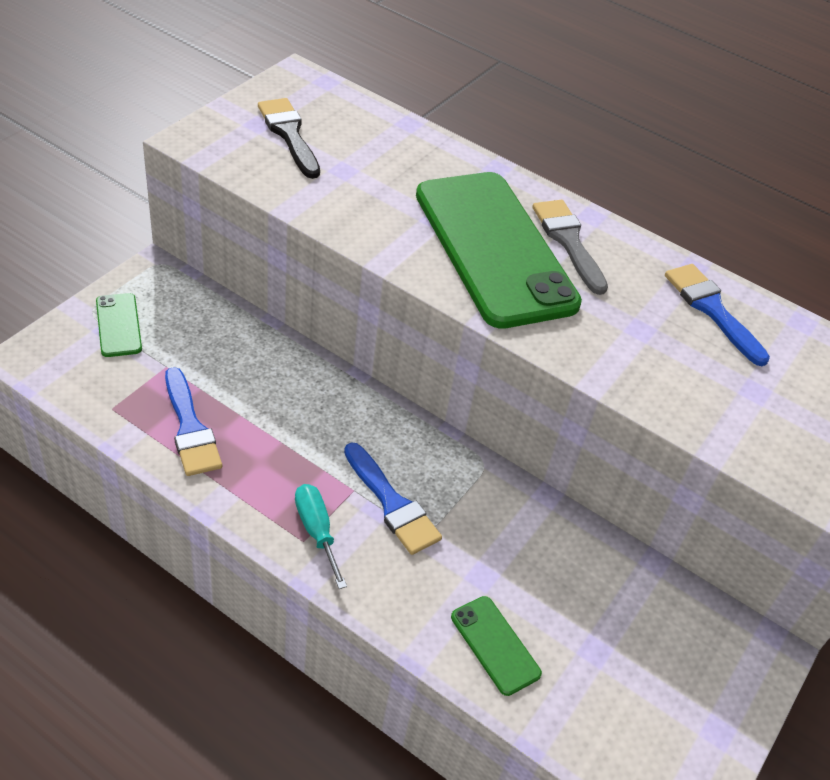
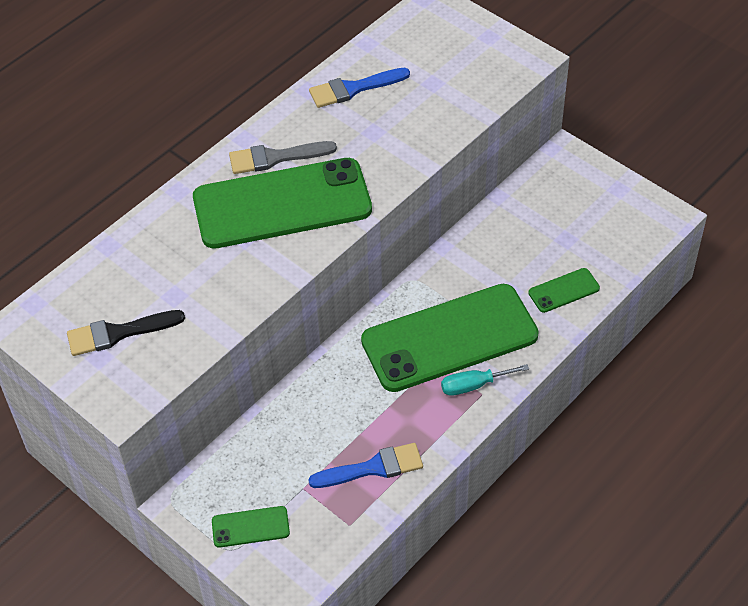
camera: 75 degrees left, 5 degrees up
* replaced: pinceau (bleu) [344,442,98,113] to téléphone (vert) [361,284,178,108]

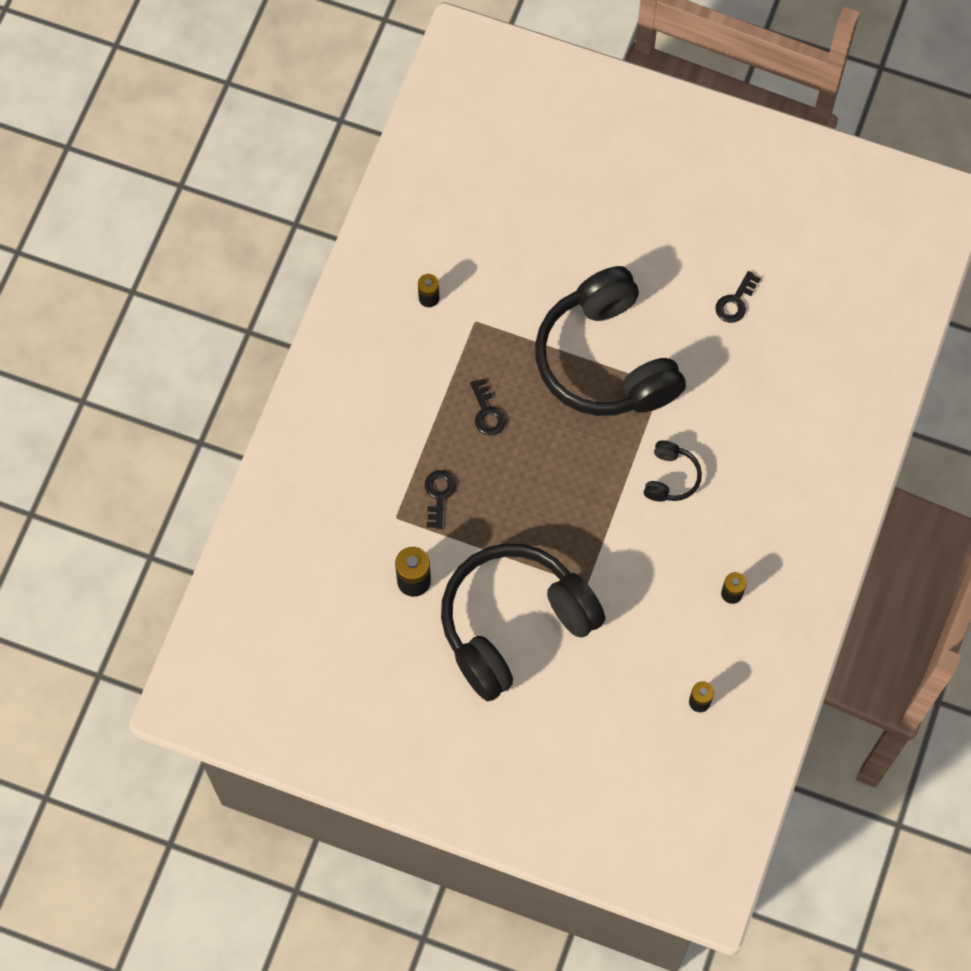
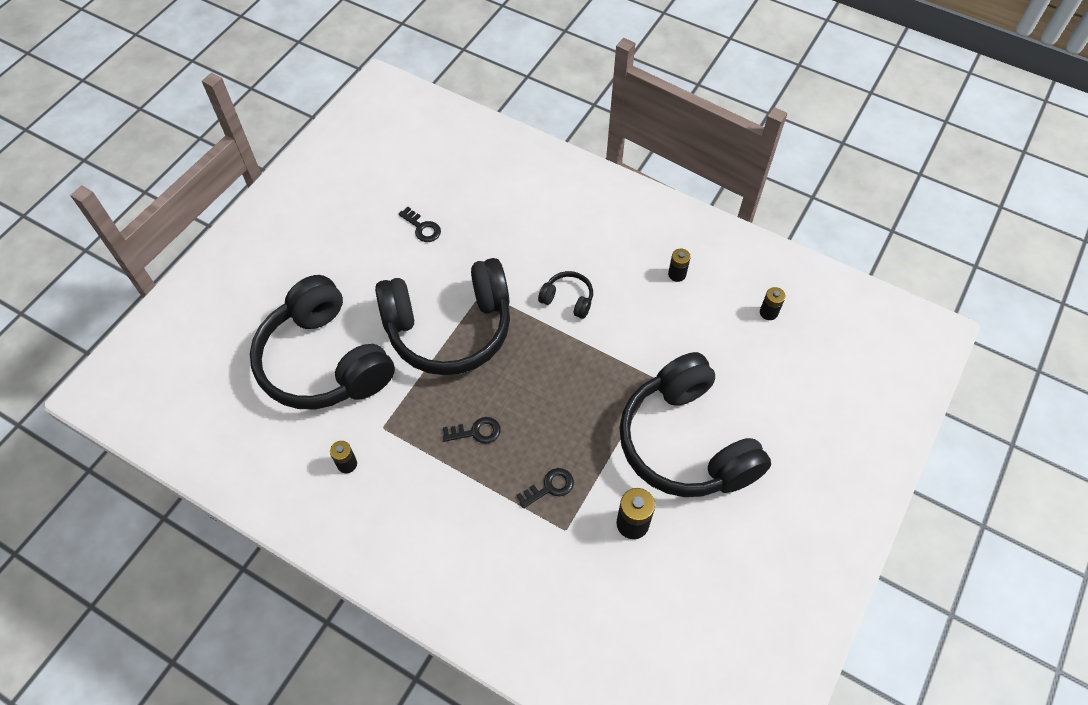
camera: 80 degrees left, 10 degrees down
* added: casque audio (noir) [250,275,145,134]
* turned: clé (noir) [425,470,31,59] = [516,468,58,40] 135 degrees clockwise

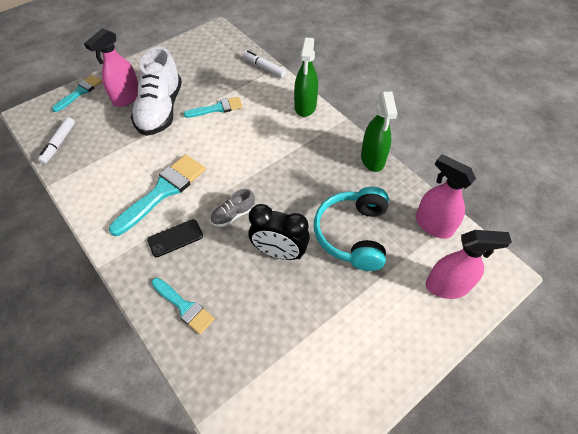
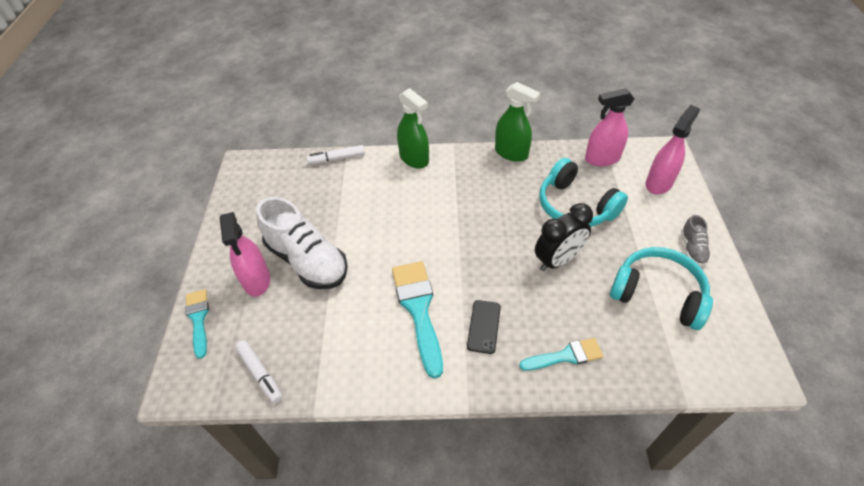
camera: 50 degrees left, 5 degrees down
* added: casque audio (turquoise) [610,247,103,83]
* moved: chaussure (gris) [210,189,45,38] to [681,215,30,51]
* removed: pinceau (turquoise) [183,97,60,21]

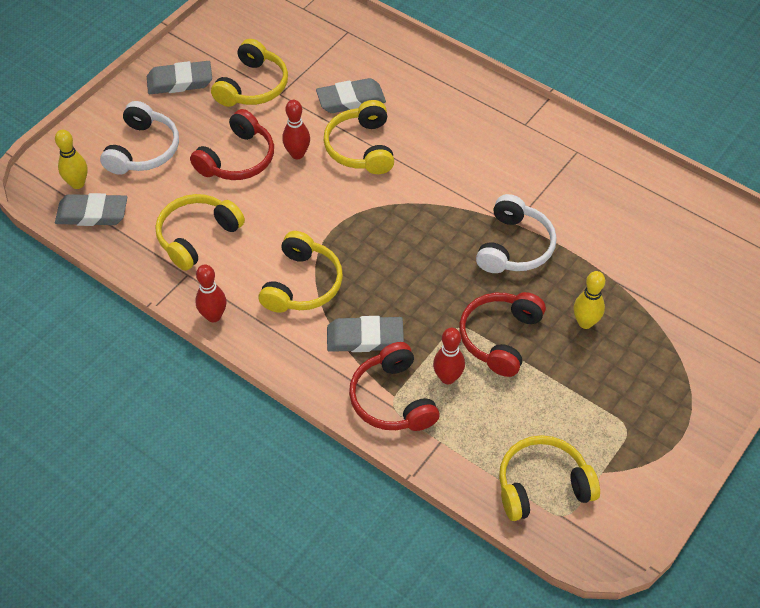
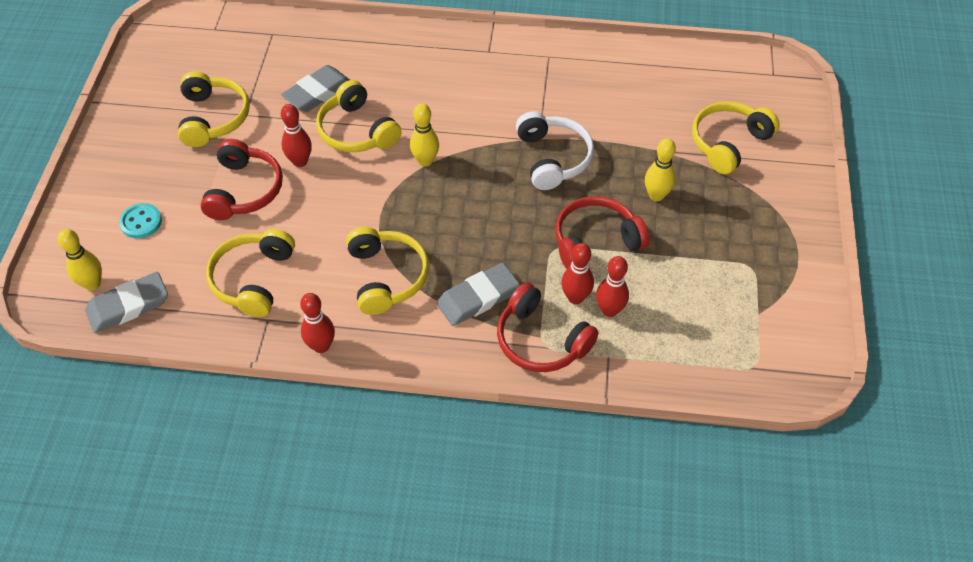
camera: 30 degrees left, 0 degrees up
* replaced: casque audio (blanc) [100,101,79,74] to bouton (turquoise) [119,203,43,36]
* added: quille (jaune) [410,103,29,64]
* turned: casque audio (rouge) [459,292,87,85] = [555,196,94,73] 75 degrees clockwise
* added: quille (rouge) [596,256,33,61]
* moved: casque audio (jaune) [499,435,101,86] to [692,101,88,73]
* removed: gomme (gris) [147,61,65,33]

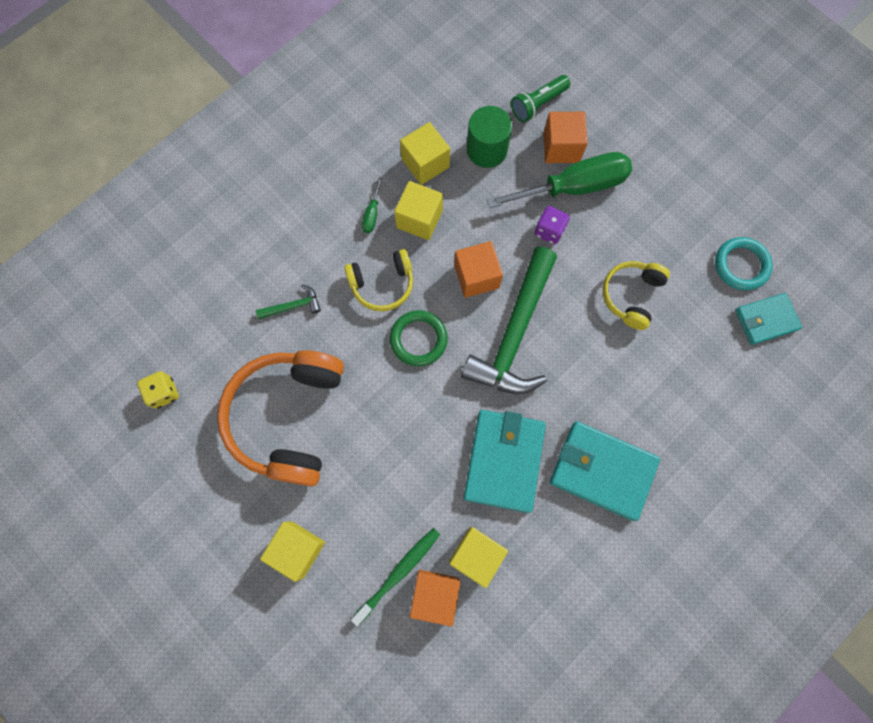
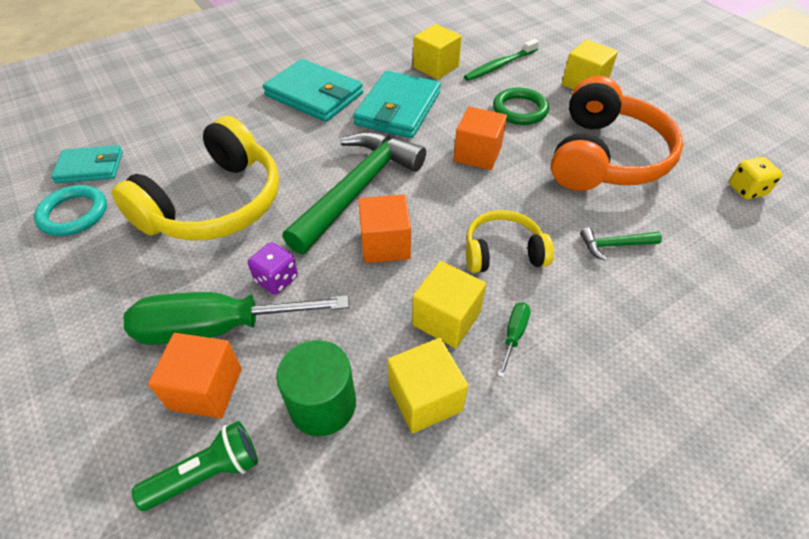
camera: 170 degrees left, 25 degrees down
* resized: casque audio (jaune) [603,261,67,69] = [112,116,167,125] x1.86
* moved: cube (orange) [410,570,50,56] to [454,106,53,64]
* moved: anneau (vert) [390,310,58,56] to [493,88,56,37]

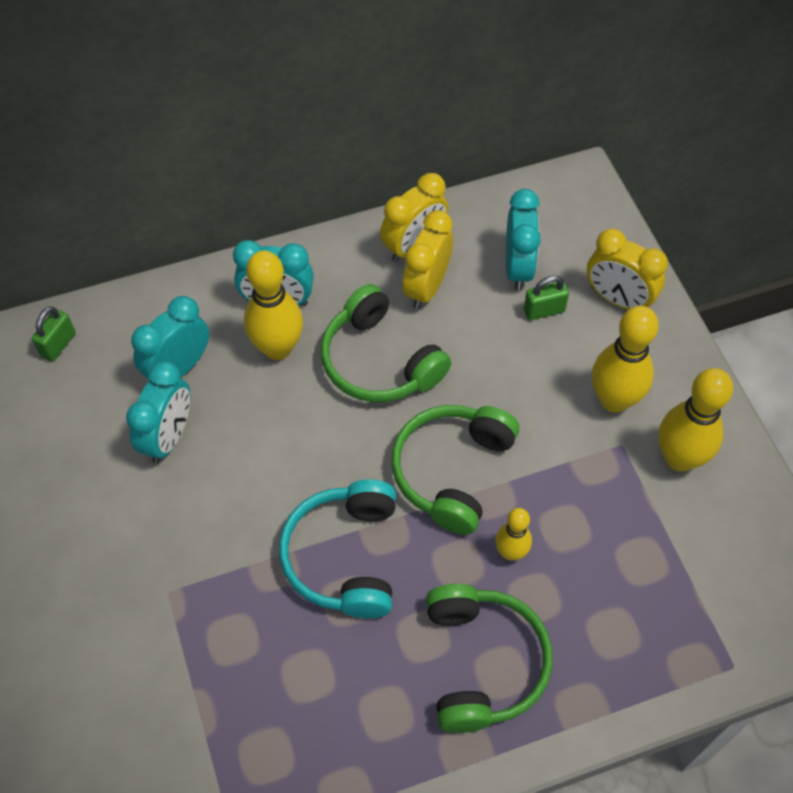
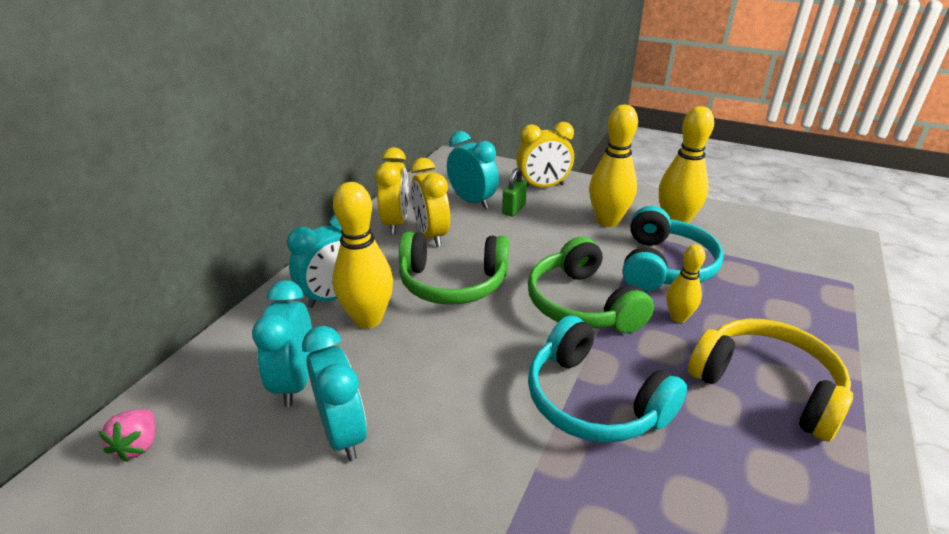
camera: 45 degrees left, 25 degrees down
* replaced: cadenas (vert) [32,306,44,56] to fraise (rose) [98,409,57,53]
* added: casque audio (turquoise) [622,206,102,86]
* recoloured: casque audio (vert) [426,584,126,149] to casque audio (jaune) [688,319,165,123]

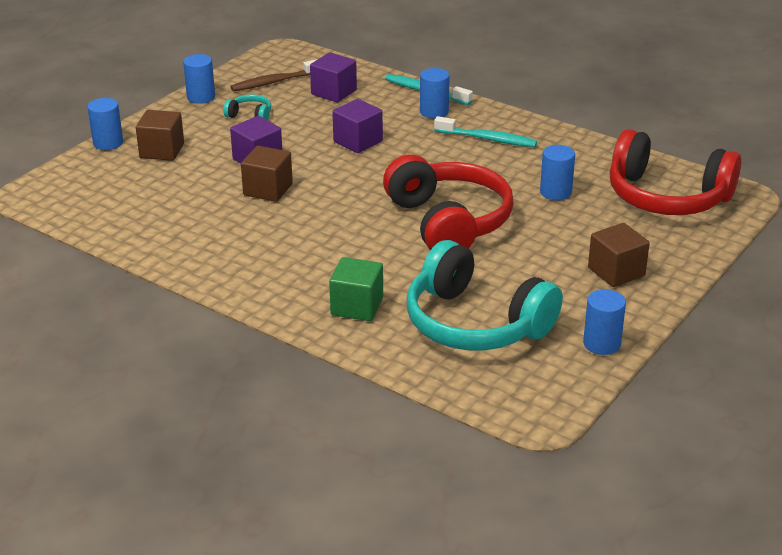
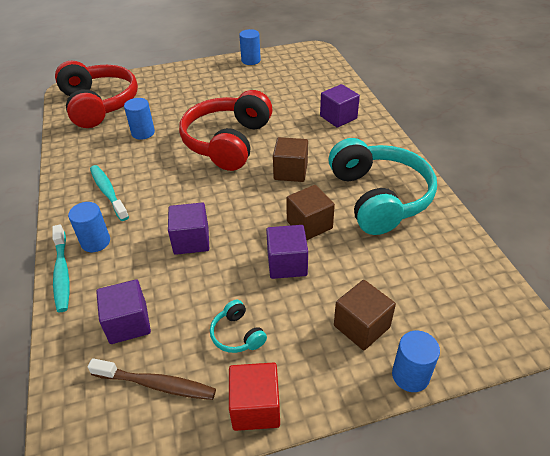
camera: 140 degrees left, 10 degrees up
* replaced: cylindre (bleu) [183,54,32,50] to cube (rouge) [229,362,51,69]
* moved: cube (marron) [588,223,62,64] to [273,137,35,45]
* recoloured: cube (vert) [329,257,54,64] to cube (violet) [320,84,40,44]
* moved: casque audio (turquoise) [407,240,156,110] to [328,138,109,97]

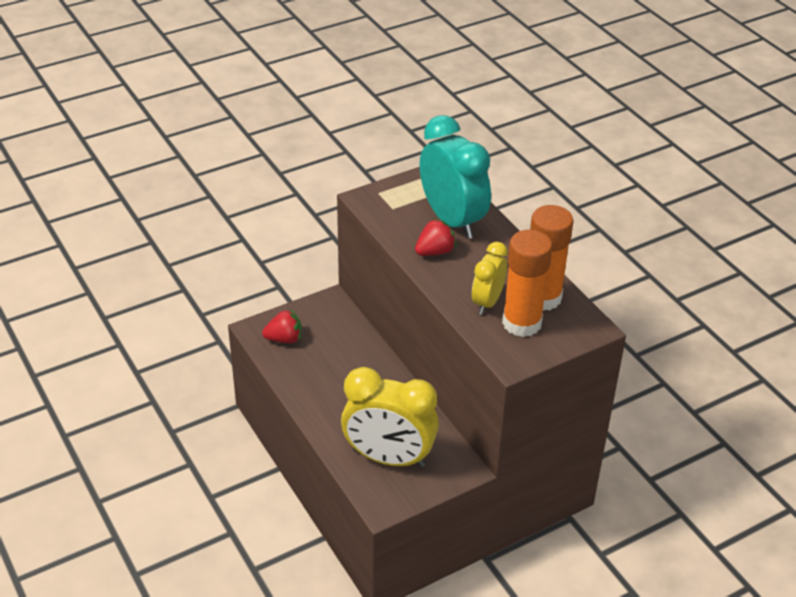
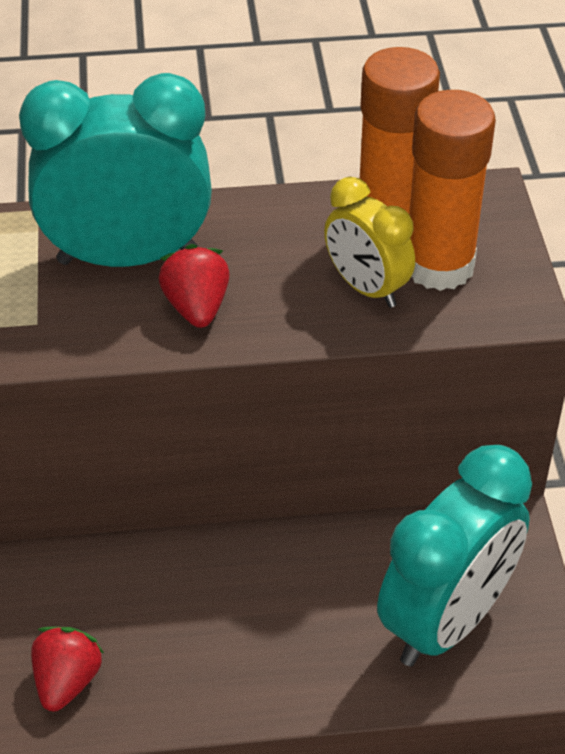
camera: 65 degrees left, 5 degrees up
* recoloured: réveil (jaune) [341,367,98,101] to réveil (turquoise) [377,445,155,221]

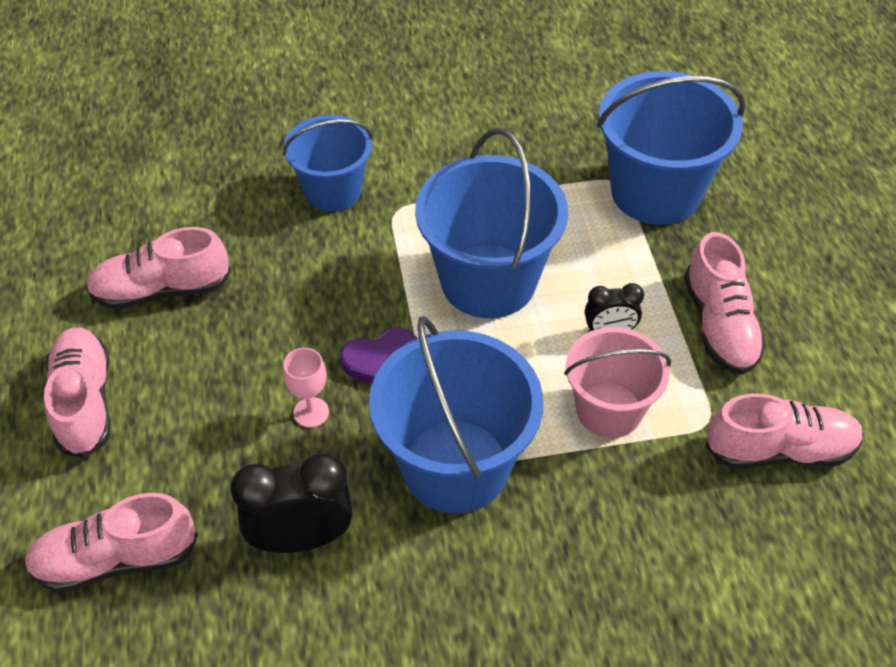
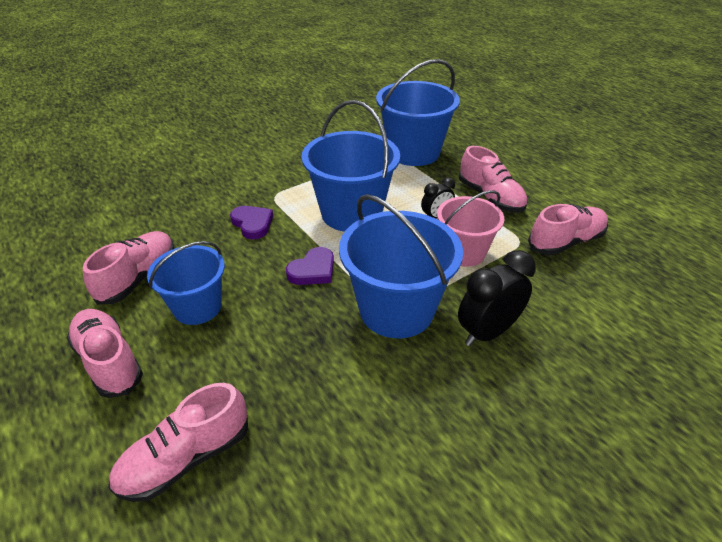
camera: 25 degrees left, 10 degrees down
* turned: chaussure (rose) [85,227,146,82] = [83,231,91,74] 150 degrees clockwise
* moved: seau (bleu) [283,115,90,97] to [147,241,78,84]
* added: cœur (violet) [230,206,43,33]
* moved: réveil (noir) [230,453,122,100] to [458,250,78,96]
* removed: verre à pied (rose) [283,348,46,80]

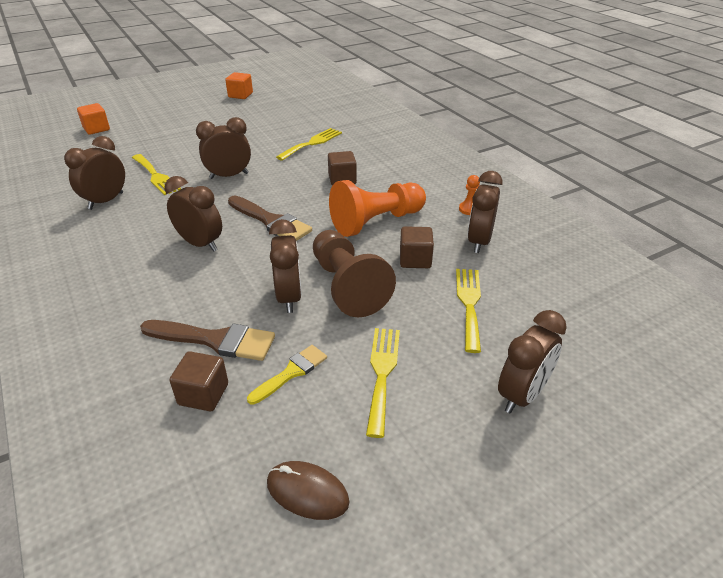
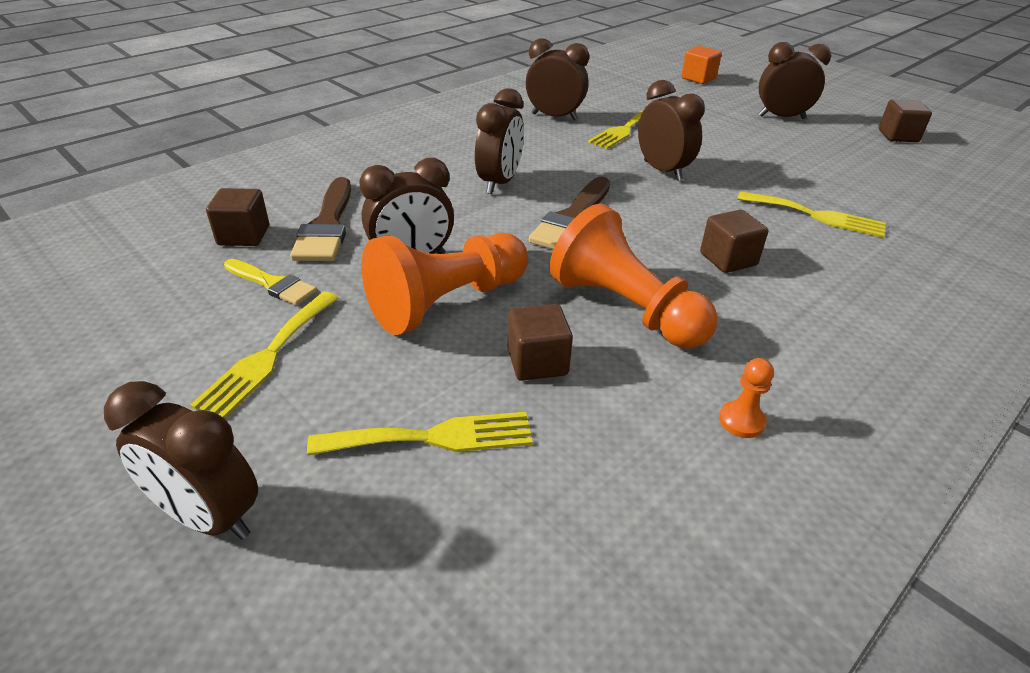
camera: 75 degrees right, 0 degrees up
* turned: fourchette (jaune) [366,328,34,110] = [190,292,149,126] 120 degrees clockwise
* recoloured: pion (marron) [313,230,83,87] to pion (orange) [361,233,167,102]
* moved: réveil (marron) [468,171,35,82] to [758,42,73,77]
* recoloured: cube (orange) [225,72,28,27] to cube (marron) [879,99,53,43]
* removed: souris (marron) [267,461,83,59]

